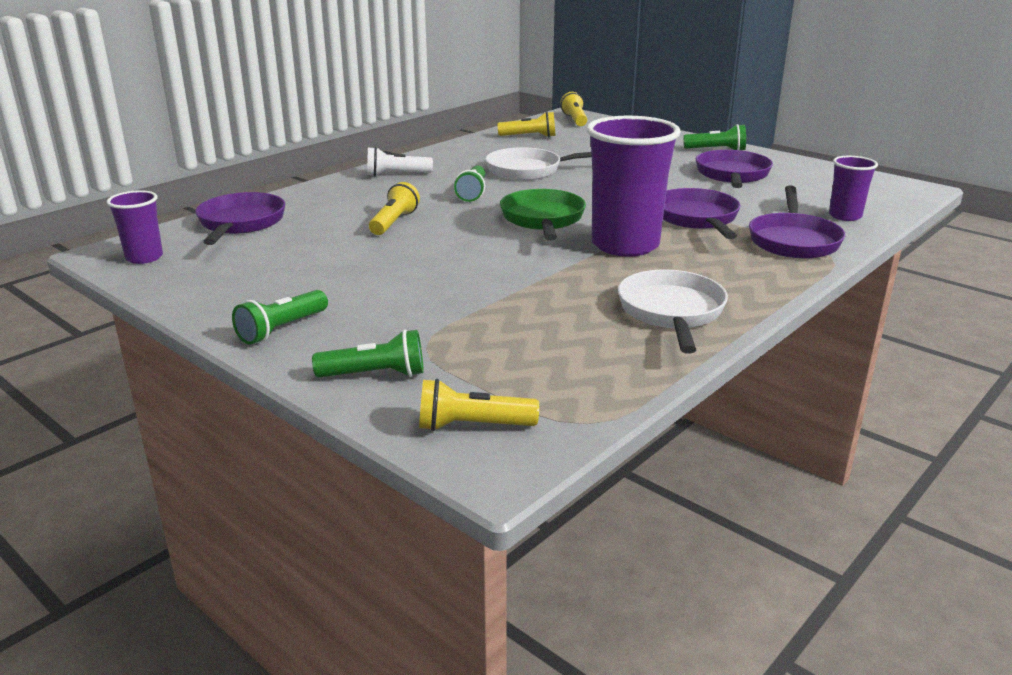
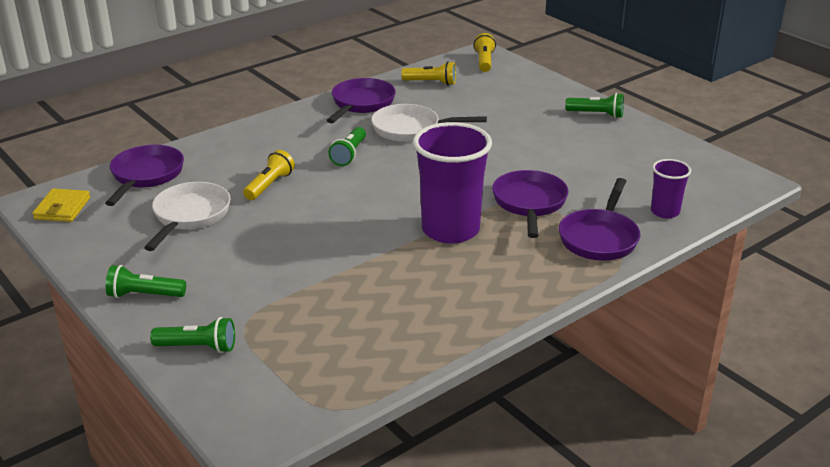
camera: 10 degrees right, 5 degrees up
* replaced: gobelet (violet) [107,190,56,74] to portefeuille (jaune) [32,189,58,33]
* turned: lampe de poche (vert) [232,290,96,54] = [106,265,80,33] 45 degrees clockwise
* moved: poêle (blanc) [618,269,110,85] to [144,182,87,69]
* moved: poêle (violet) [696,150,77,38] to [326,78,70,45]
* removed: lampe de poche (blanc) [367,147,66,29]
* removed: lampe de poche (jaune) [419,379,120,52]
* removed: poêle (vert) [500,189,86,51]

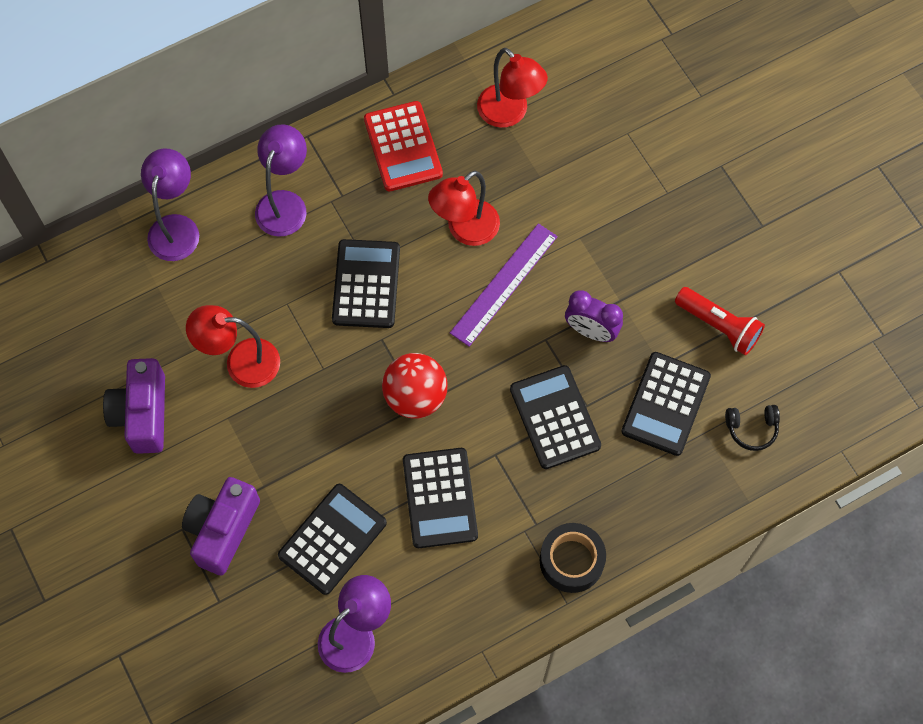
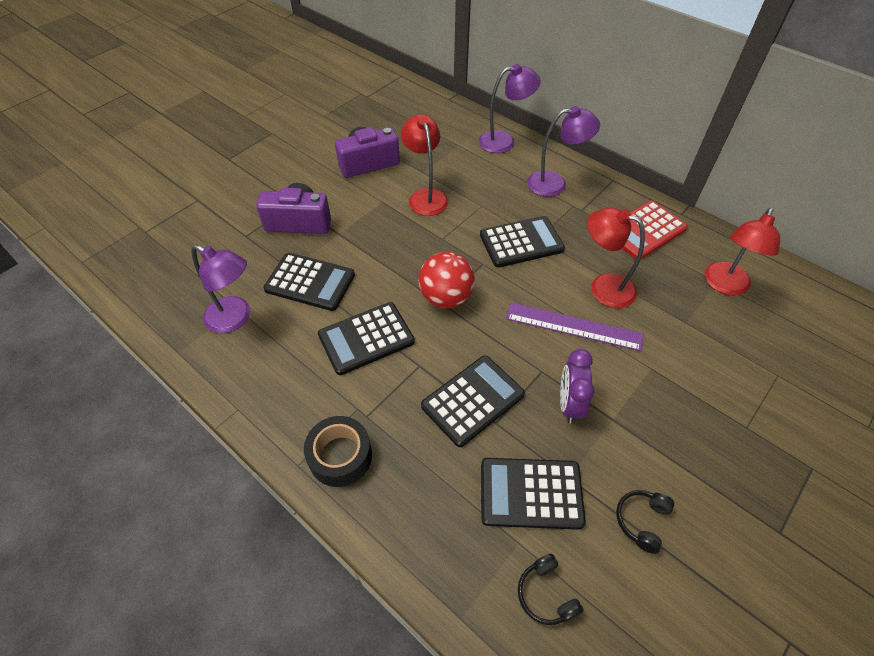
camera: 70 degrees right, 15 degrees down
* replaced: lampe de poche (rouge) [675,287,90,68] to casque audio (noir) [616,490,58,64]

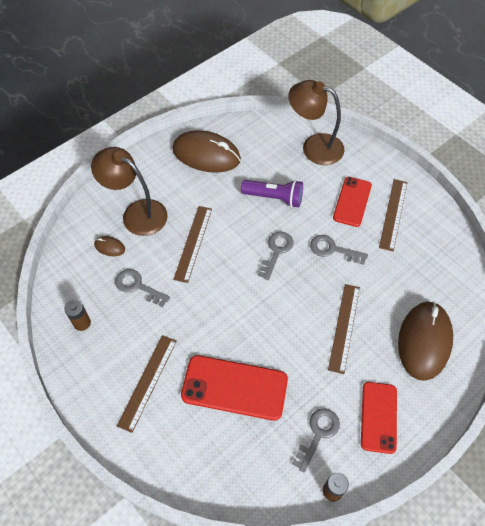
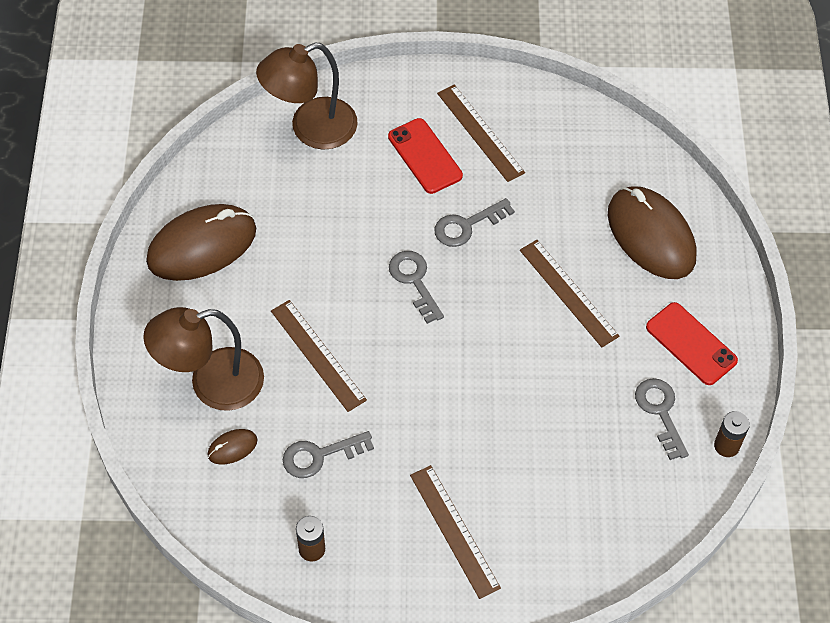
camera: 50 degrees left, 0 degrees up
* removed: téléphone (rouge) [181,355,107,66]
* removed: lampe de poche (violet) [241,180,62,28]

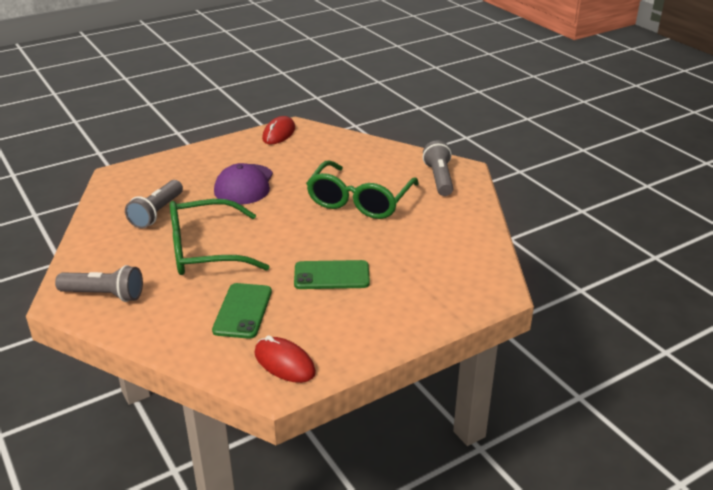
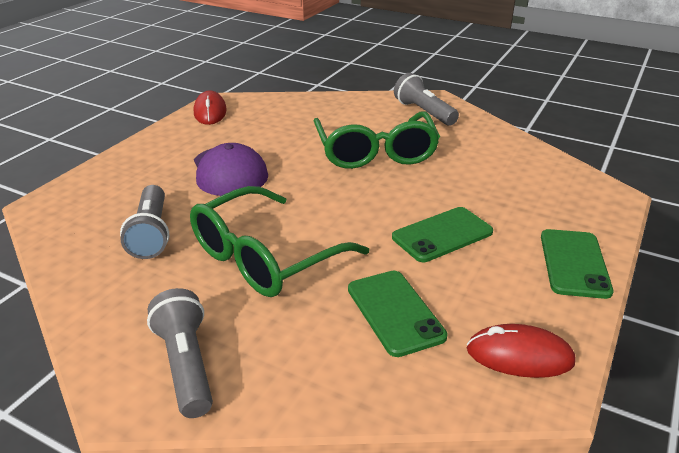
camera: 30 degrees left, 0 degrees up
* turned: lampe de poche (gris) [55,265,88,37] = [147,288,66,130] 90 degrees counterclockwise
* added: téléphone (vert) [541,229,73,70]

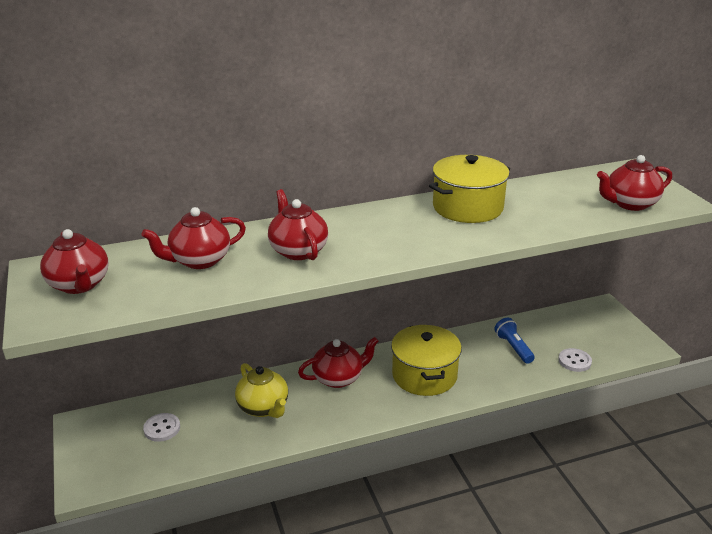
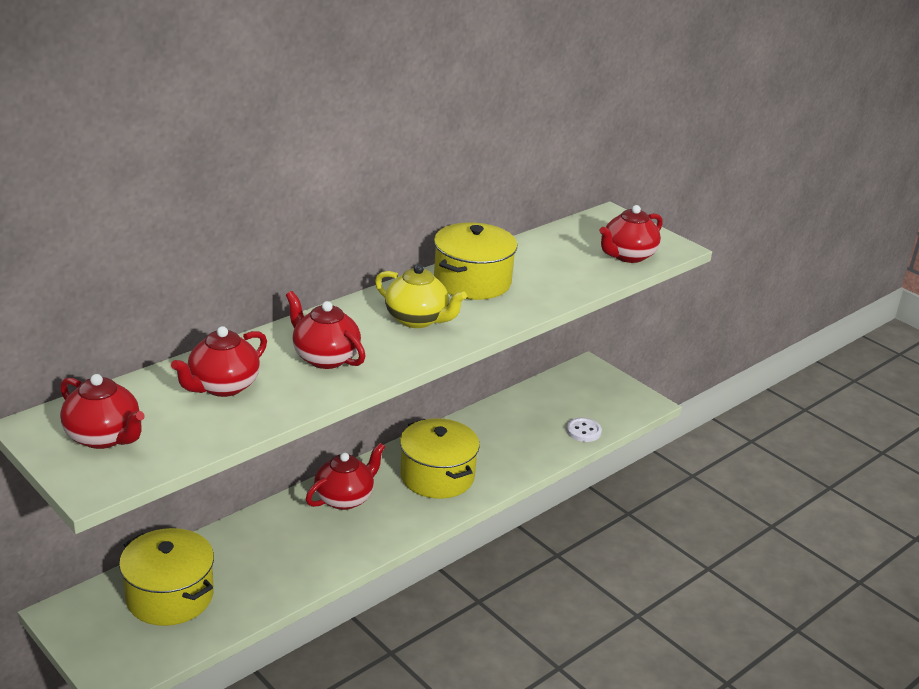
camera: 25 degrees left, 0 degrees up
* replaced: bouton (blanc) [143,413,37,29] to marmite (jaune) [119,528,95,98]
* moved: théière (jaune) [235,363,53,55] to [375,264,92,64]
* removed: lampe de poche (bleu) [494,318,41,46]

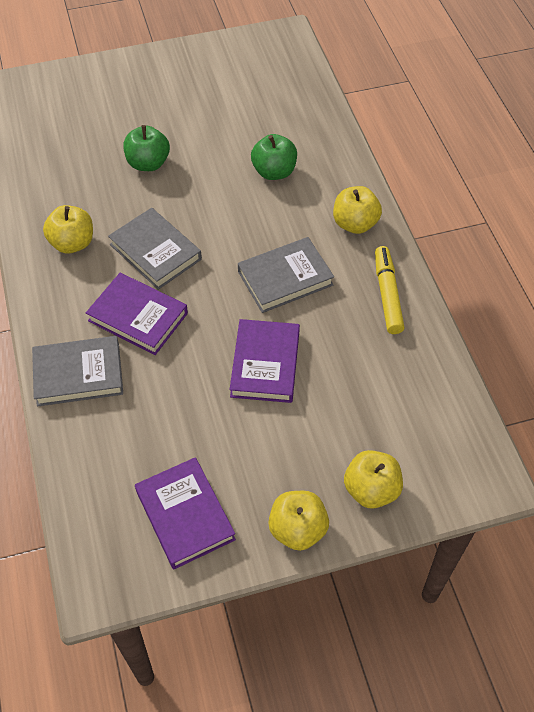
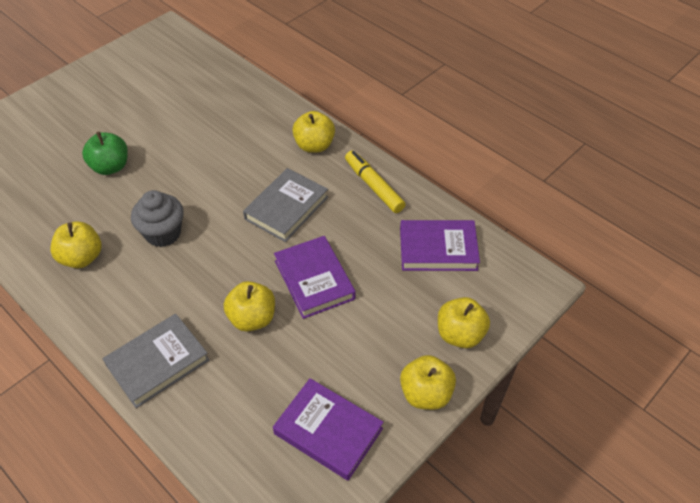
camera: 30 degrees left, 5 degrees down
* replaced: livre (gris) [108,208,94,82] to muffin (gris) [131,190,53,57]
* added: pomme (jaune) [224,281,51,50]
* moved: livre (violet) [86,273,102,82] to [400,220,80,51]
* removed: pomme (vert) [251,134,46,46]

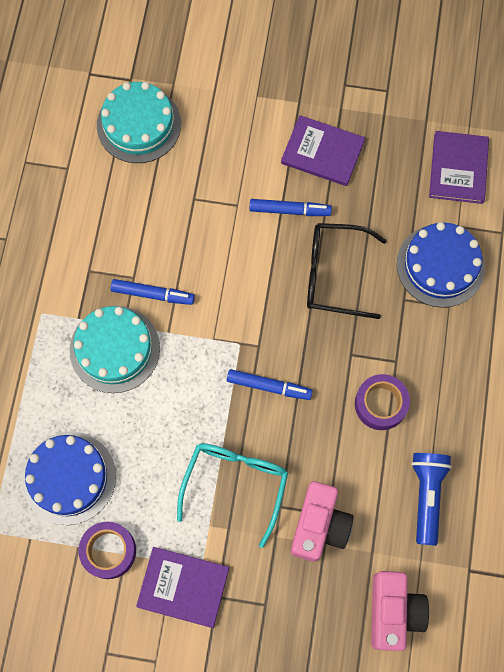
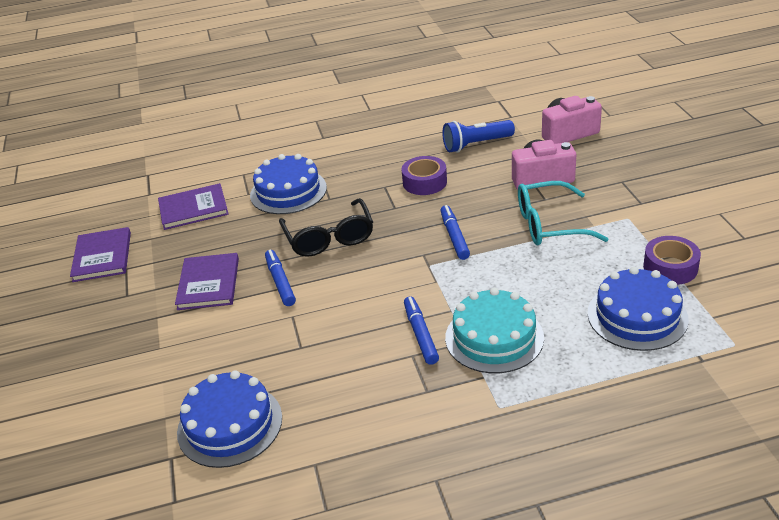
camera: 110 degrees left, 35 degrees down
* moved: livre (violet) [136,547,93,81] to [70,227,61,55]
* recoloured: gâteau (turquoise) [97,82,84,81] to gâteau (bleu) [177,370,105,98]

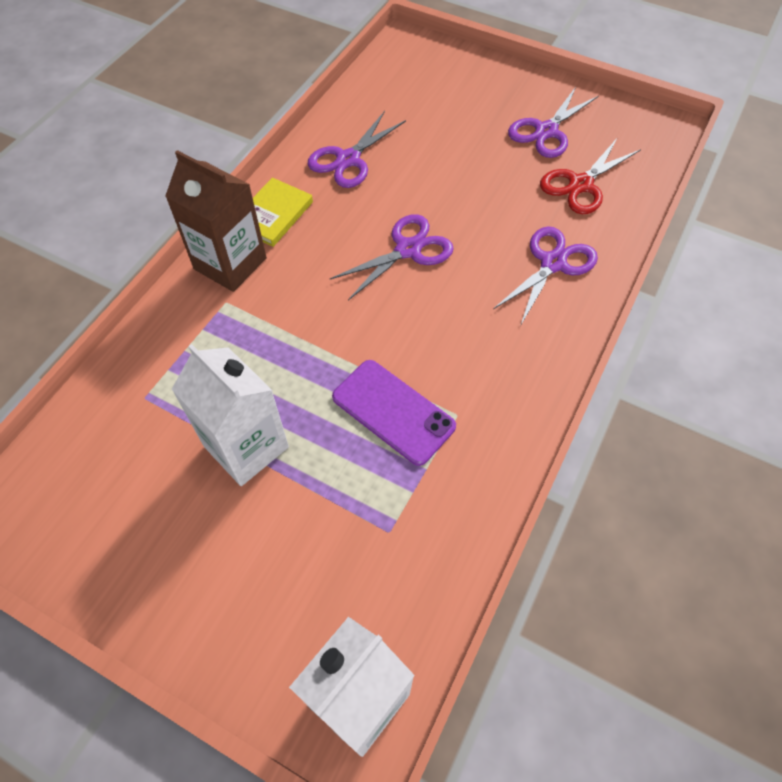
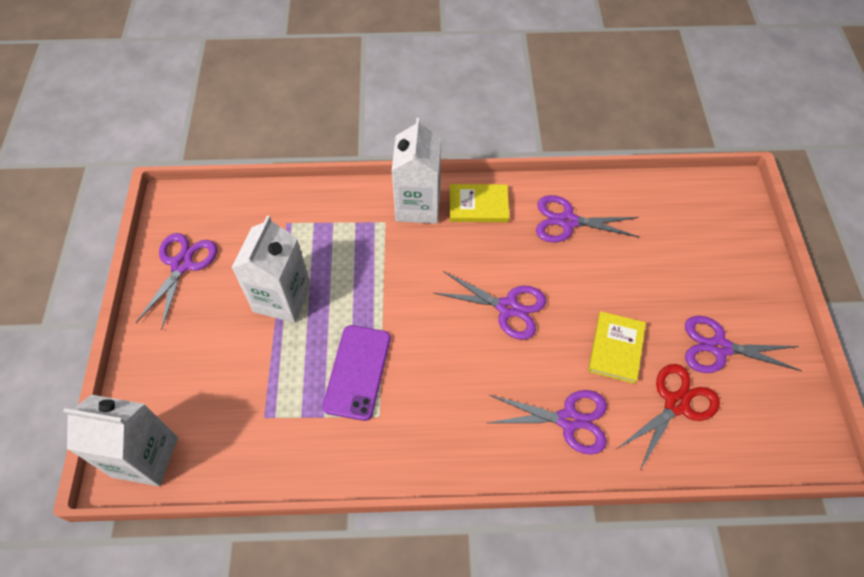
camera: 60 degrees right, 0 degrees up
* added: ciseaux (violet) [136,233,81,97]
* recoloured: brique de lait (marron) [165,150,102,142] to brique de lait (blanc) [392,118,49,106]
* added: livre (jaune) [588,311,58,73]
* turned: ciseaux (rouge) [540,137,100,77] = [617,364,103,106] 120 degrees clockwise

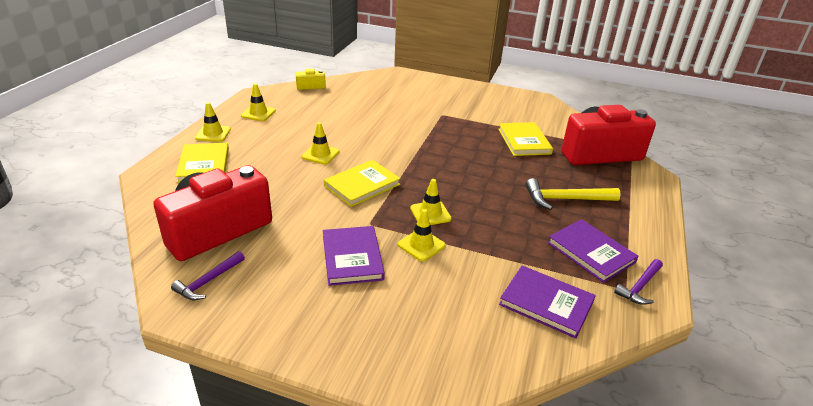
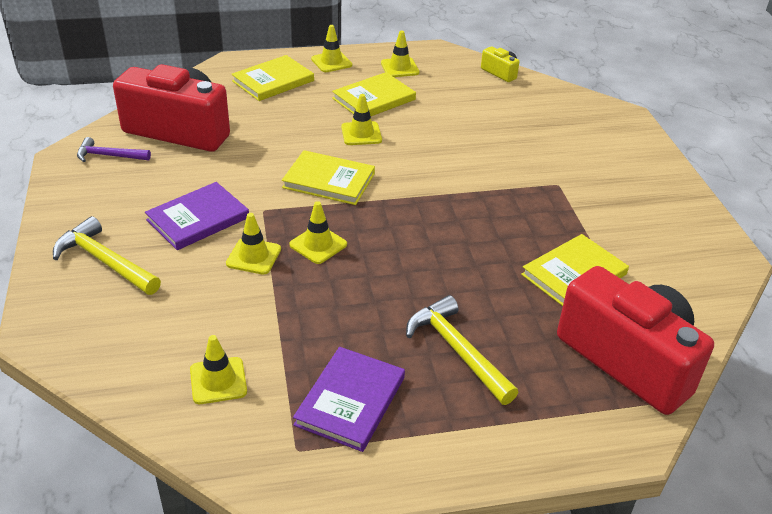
camera: 60 degrees right, 5 degrees up
* added: marteau (jaune) [53,216,108,79]
* replaced: livre (violet) [499,266,97,73] to cône de chantier (jaune) [190,335,57,69]
* added: livre (jaune) [332,72,84,44]
* removed: marteau (violet) [614,259,49,46]

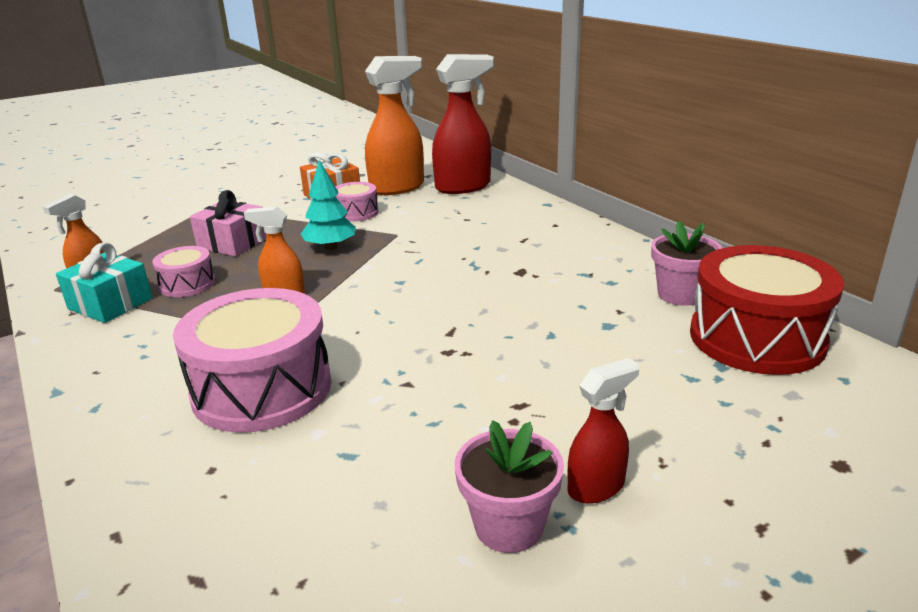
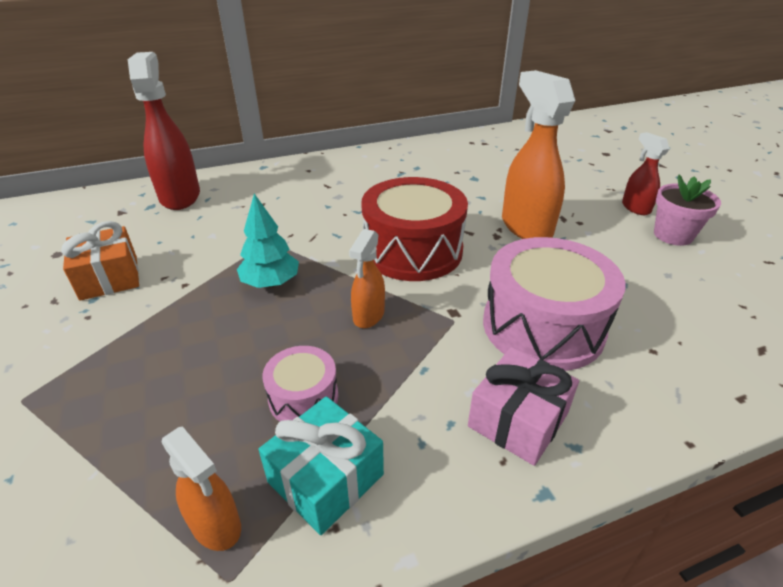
camera: 80 degrees left, 10 degrees up
* moved: tambour (rouge) [690,245,154,130] to [361,177,107,104]
* moved: cadeau (rose) [190,190,76,67] to [468,347,111,119]
* moved: vaporisateur (orange) [365,56,59,139] to [502,70,73,169]
* removed: tambour (rose) [335,182,44,40]
* removed: pot de fleurs (rose) [651,221,71,85]

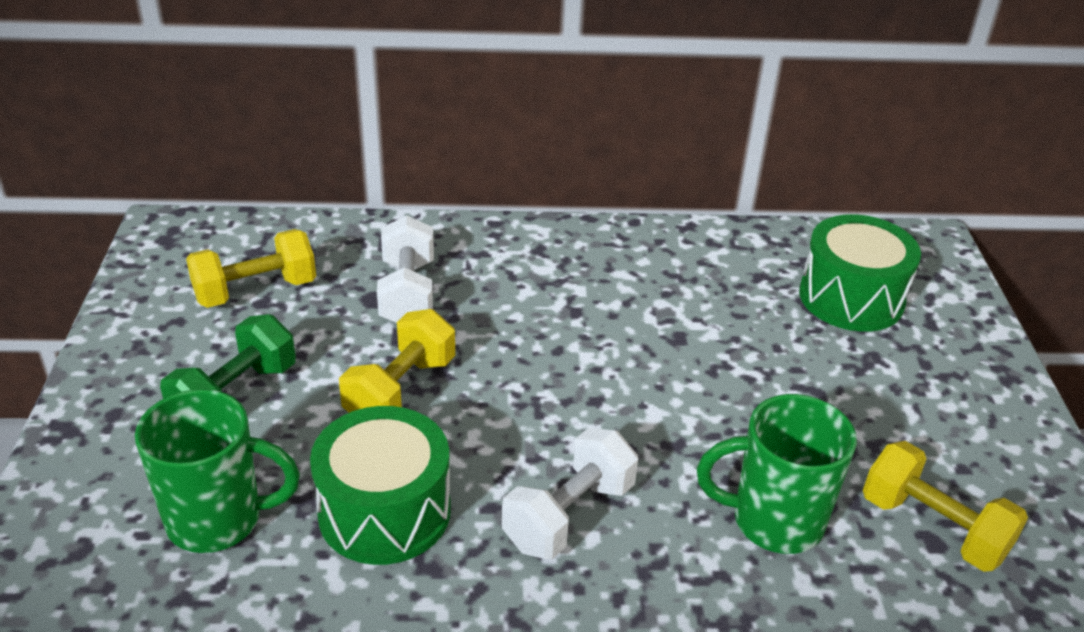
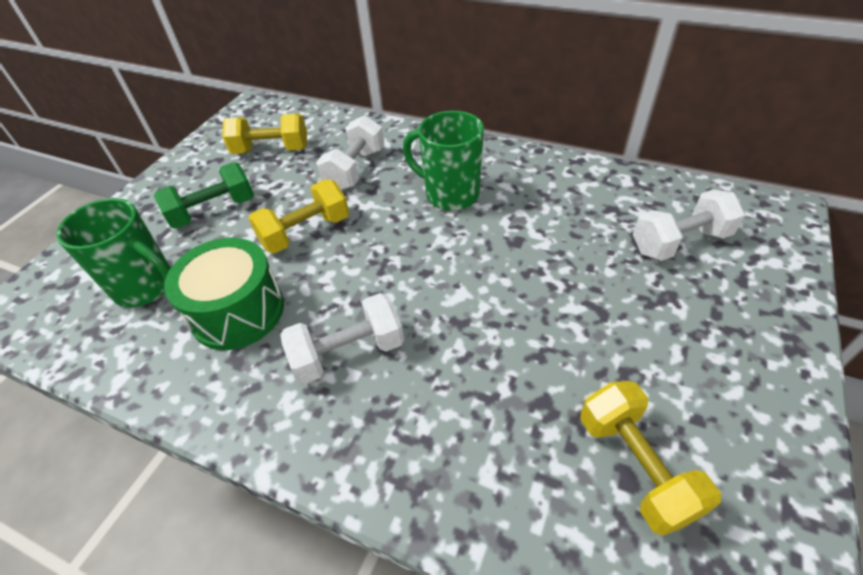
camera: 30 degrees right, 10 degrees up
* moved: tasse (vert) [697,394,160,160] to [403,111,81,100]
* replaced: tambour (vert) [799,214,122,118] to haltère (blanc) [633,190,112,71]

